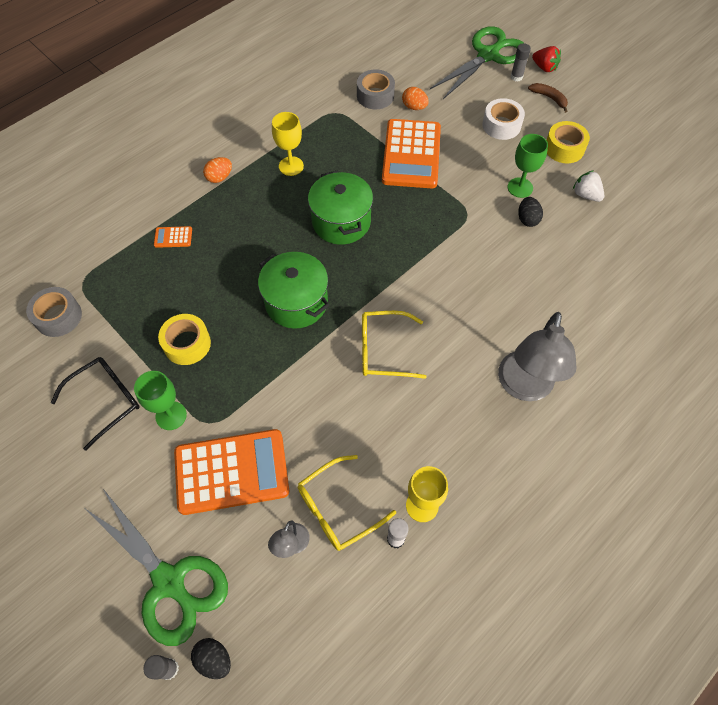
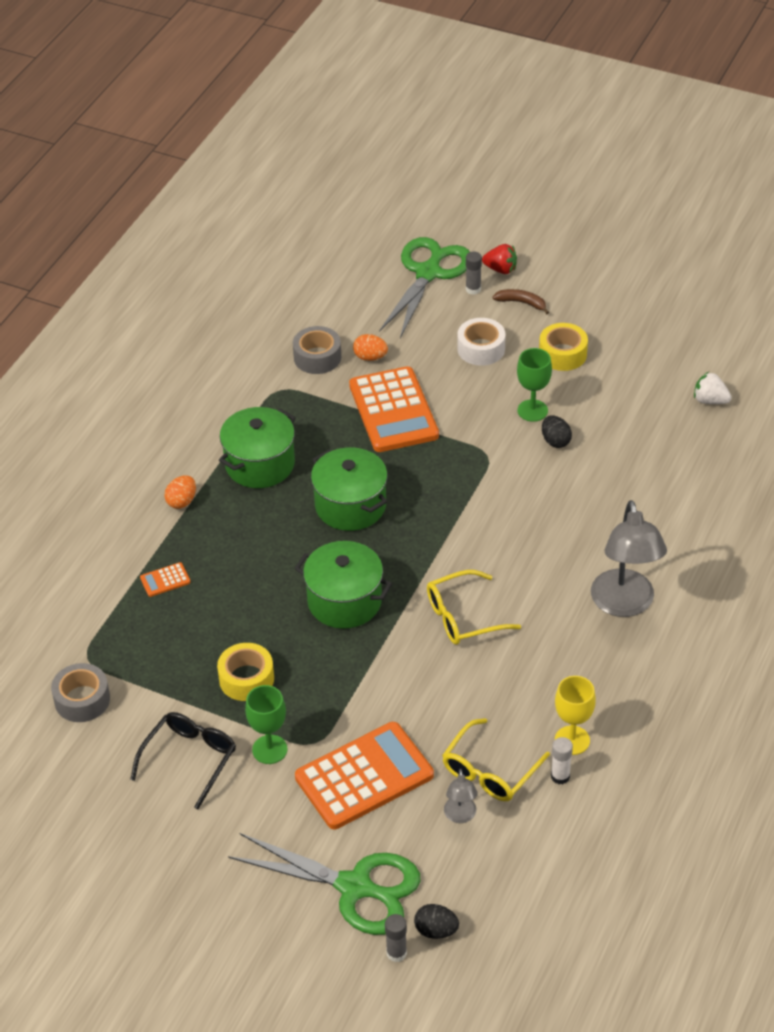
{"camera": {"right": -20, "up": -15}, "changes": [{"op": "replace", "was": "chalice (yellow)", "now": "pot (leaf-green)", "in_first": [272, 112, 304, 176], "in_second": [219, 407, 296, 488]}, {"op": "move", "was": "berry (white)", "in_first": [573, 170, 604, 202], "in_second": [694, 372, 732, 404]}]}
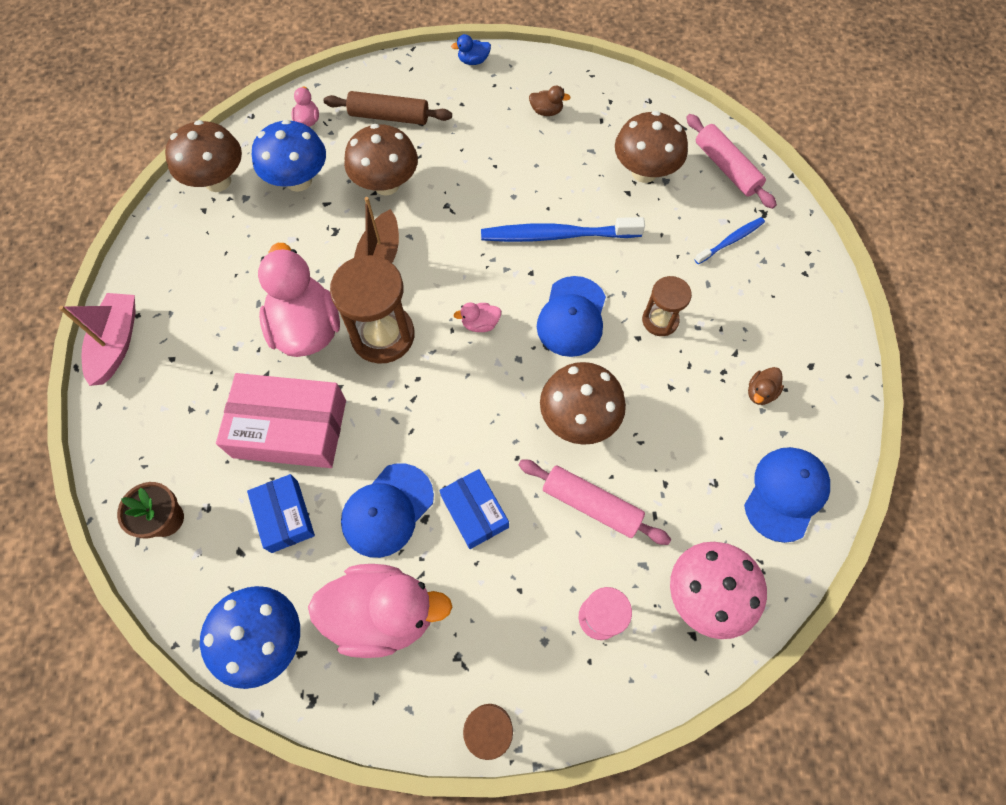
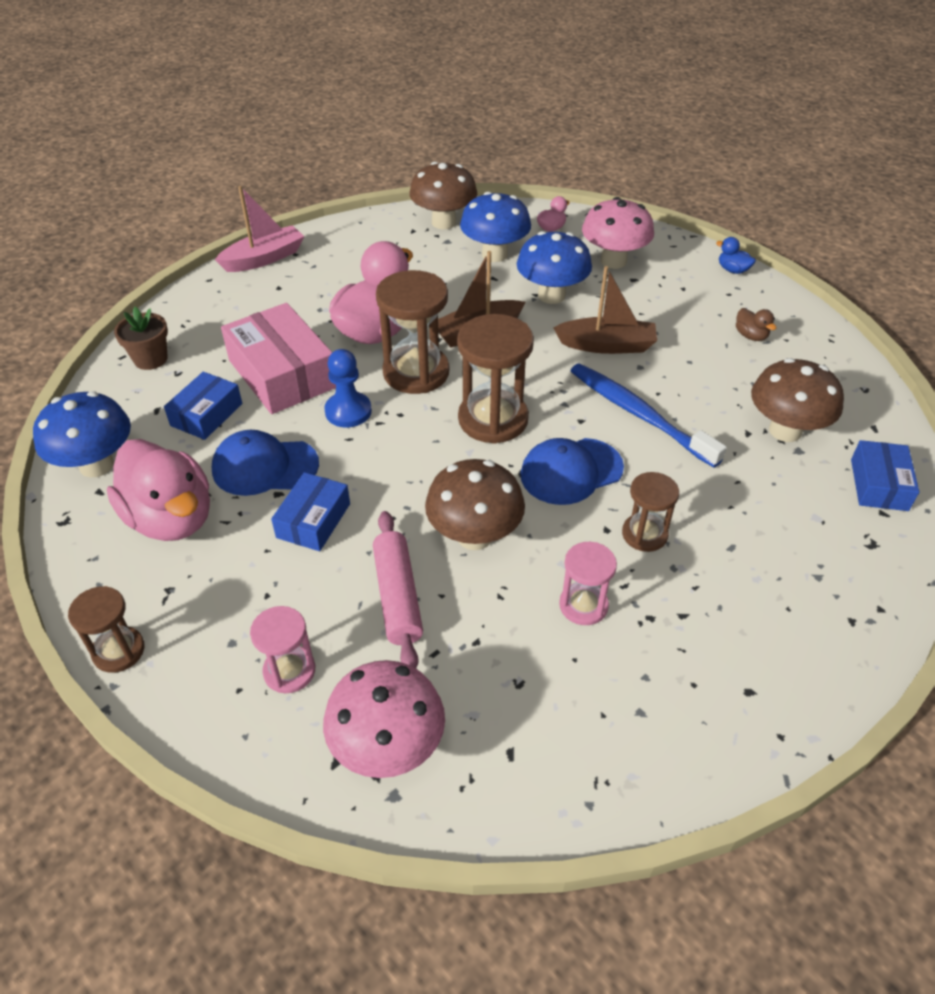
{"camera": {"right": 50, "up": -20}, "changes": [{"op": "insert", "now": "chess pawn (cobalt)", "in_second": [324, 349, 372, 427]}, {"op": "replace", "was": "toy duck (rose-pink)", "now": "sand timer (dark brown)", "in_first": [454, 302, 501, 332], "in_second": [457, 314, 534, 444]}, {"op": "recolor", "was": "toadstool (dark brown)", "now": "toadstool (cobalt)", "in_first": [344, 124, 418, 195], "in_second": [517, 231, 592, 304]}, {"op": "insert", "now": "toy boat (dark brown)", "in_second": [554, 266, 657, 354]}, {"op": "insert", "now": "sand timer (rose-pink)", "in_second": [559, 542, 617, 625]}, {"op": "replace", "was": "dough roller (dark brown)", "now": "toadstool (rose-pink)", "in_first": [324, 91, 452, 125], "in_second": [582, 197, 654, 269]}, {"op": "replace", "was": "dough roller (rose-pink)", "now": "box (cobalt)", "in_first": [686, 114, 777, 209], "in_second": [851, 440, 919, 511]}, {"op": "delete", "was": "tooth brush (cobalt)", "in_first": [694, 217, 765, 264]}, {"op": "delete", "was": "baseball cap (cobalt)", "in_first": [744, 447, 830, 543]}, {"op": "delete", "was": "toy duck (dark brown)", "in_first": [748, 367, 784, 405]}]}
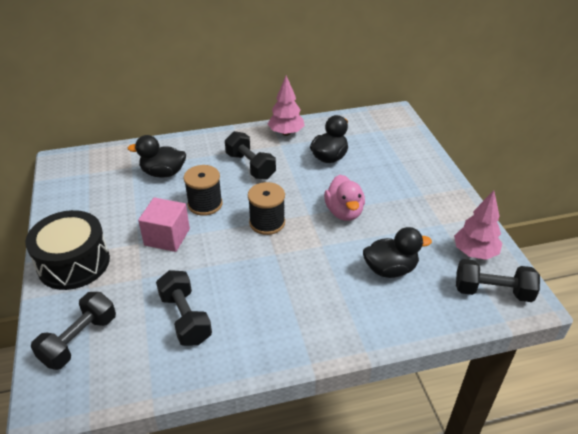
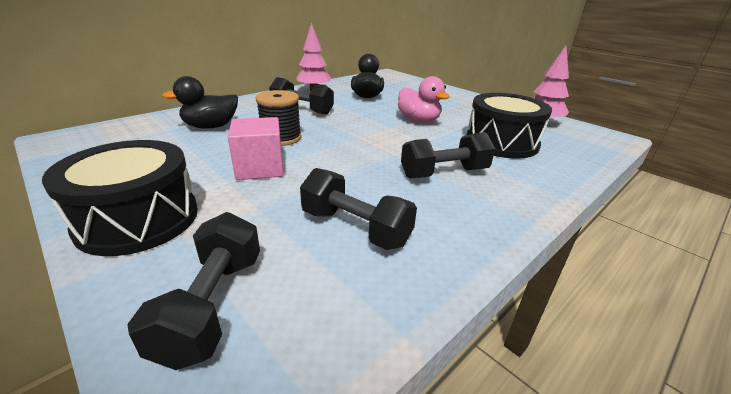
{"camera": {"right": -30, "up": -10}, "changes": [{"op": "move", "was": "free weight (ebony)", "in_first": [456, 259, 540, 302], "in_second": [401, 132, 495, 178]}, {"op": "replace", "was": "toy duck (ebony)", "now": "snare drum (ebony)", "in_first": [363, 227, 432, 278], "in_second": [467, 93, 552, 159]}, {"op": "delete", "was": "bobbin (ebony)", "in_first": [248, 182, 285, 235]}]}
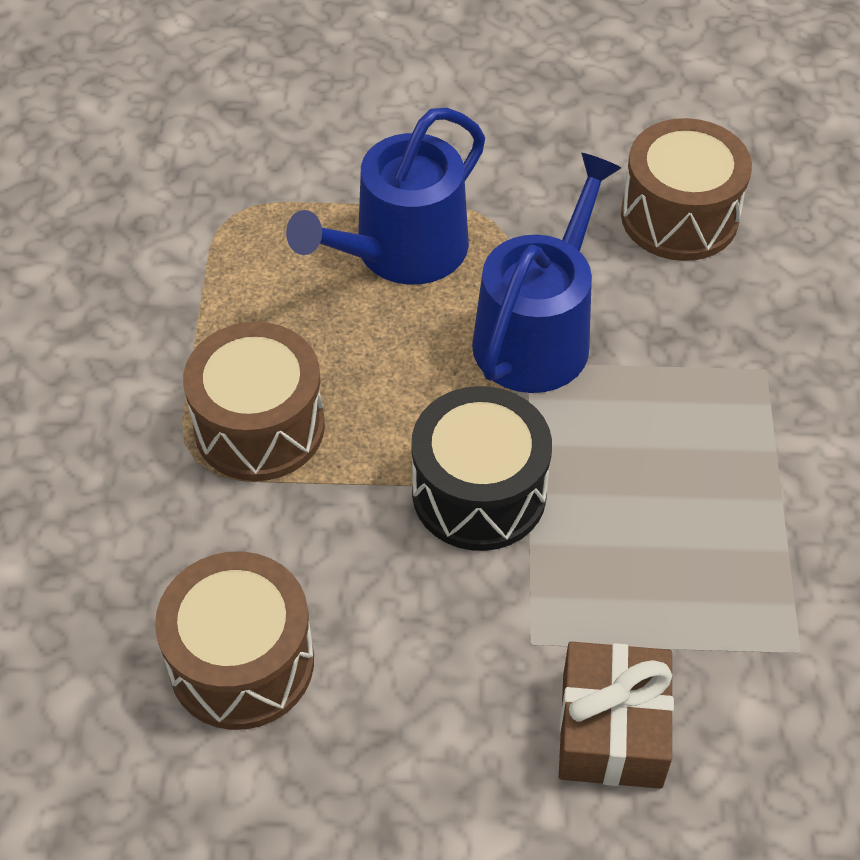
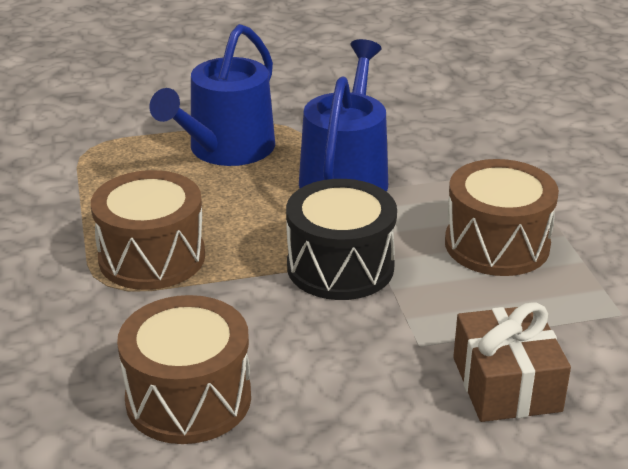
{"camera": {"right": -15, "up": -20}, "changes": [{"op": "move", "was": "snare drum (dark brown)", "in_first": [621, 118, 752, 261], "in_second": [445, 159, 559, 276]}]}
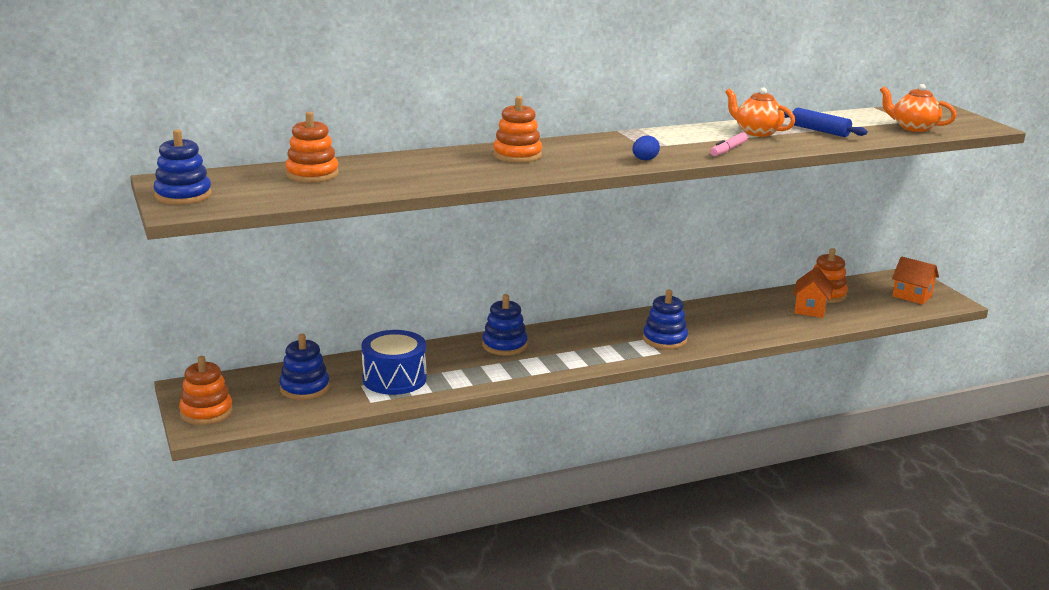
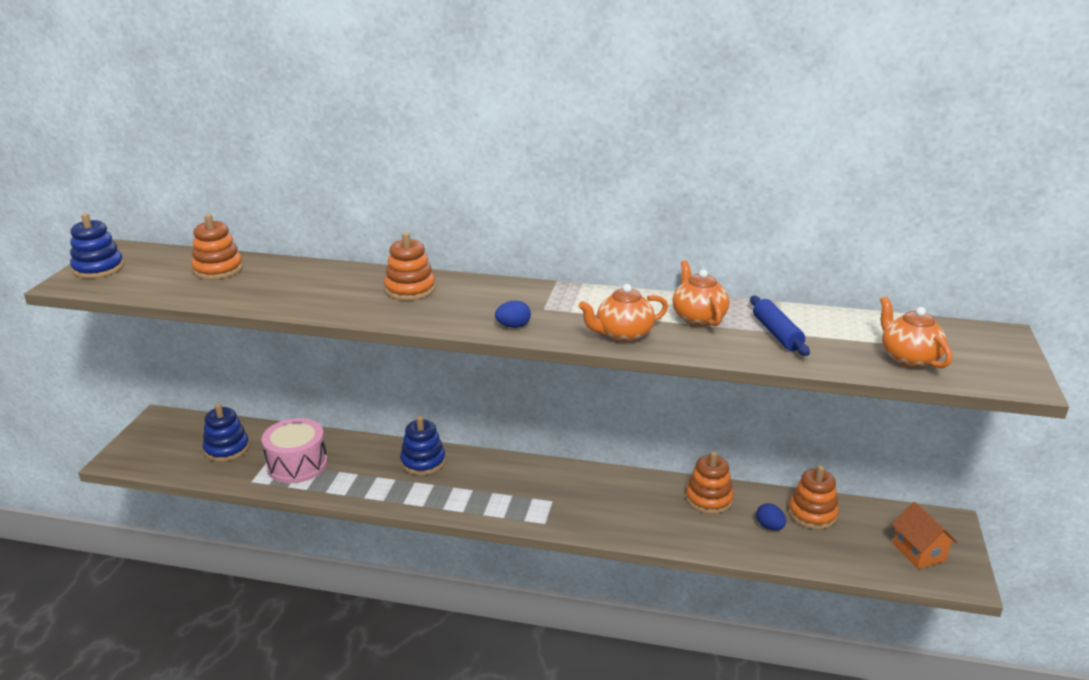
{"camera": {"right": 35, "up": 5}, "changes": [{"op": "recolor", "was": "snare drum (cobalt)", "now": "snare drum (rose-pink)", "in_first": [361, 330, 427, 395], "in_second": [262, 418, 328, 483]}, {"op": "replace", "was": "marker pen (rose-pink)", "now": "china teapot (orange-coloured)", "in_first": [710, 132, 748, 156], "in_second": [579, 284, 668, 343]}, {"op": "move", "was": "stacking toy (orange-coloured)", "in_first": [179, 356, 233, 425], "in_second": [685, 451, 734, 514]}, {"op": "replace", "was": "house (orange-coloured)", "now": "egg (cobalt)", "in_first": [793, 267, 833, 318], "in_second": [756, 503, 786, 530]}, {"op": "delete", "was": "stacking toy (cobalt)", "in_first": [643, 289, 688, 349]}]}
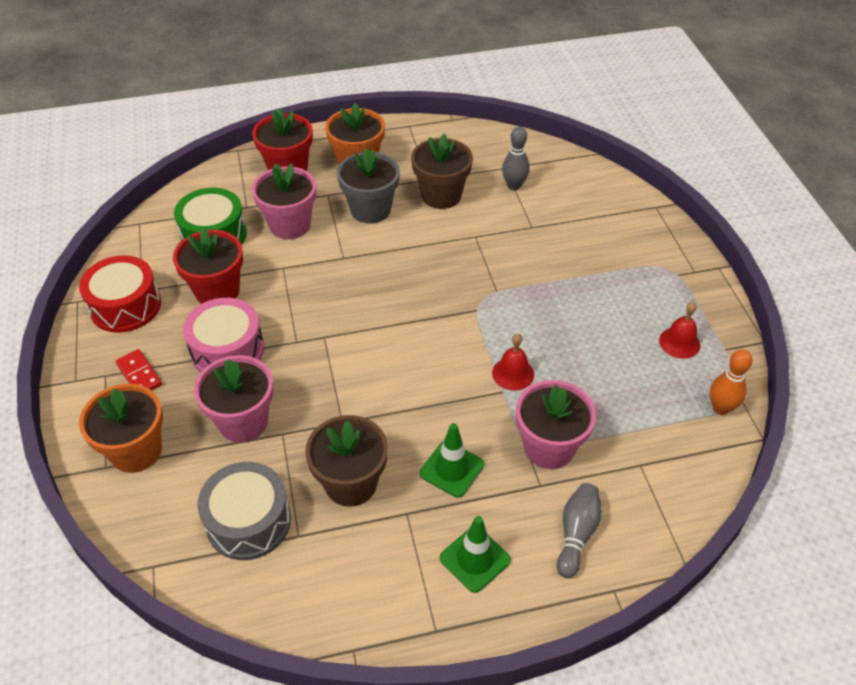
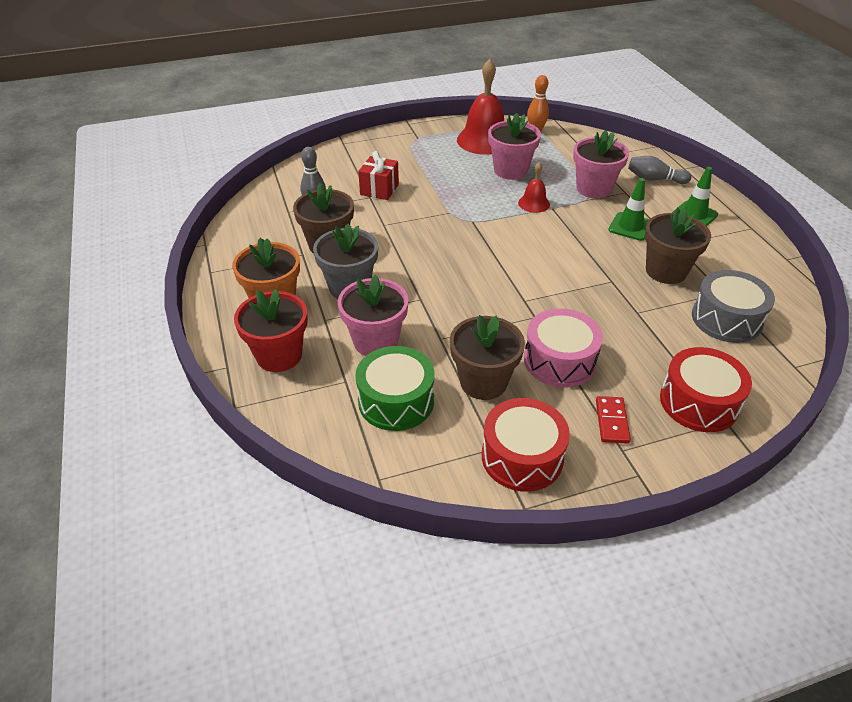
{"camera": {"right": -95, "up": -5}, "changes": [{"op": "insert", "now": "gift (red)", "in_second": [358, 151, 399, 200]}, {"op": "recolor", "was": "flower pot (red)", "now": "flower pot (dark brown)", "in_first": [173, 227, 243, 304], "in_second": [450, 315, 525, 400]}, {"op": "resize", "was": "hand bell (red)", "in_first": [659, 302, 701, 359], "in_second": [457, 59, 504, 155], "ratio": 1.98}, {"op": "move", "was": "flower pot (rose-pink)", "in_first": [194, 355, 274, 442], "in_second": [488, 113, 541, 180]}, {"op": "rotate", "was": "domino (red)", "in_first": [116, 349, 162, 390], "in_second": [596, 396, 631, 444], "clockwise": -45}, {"op": "replace", "was": "flower pot (orange-coloured)", "now": "snare drum (red)", "in_first": [79, 384, 163, 473], "in_second": [660, 347, 752, 432]}]}
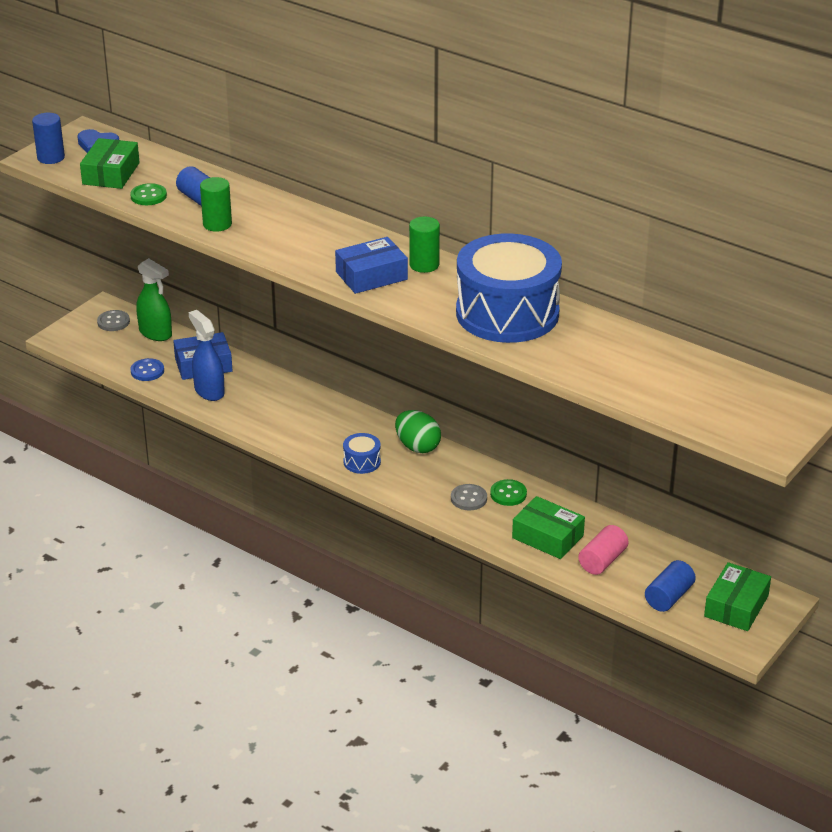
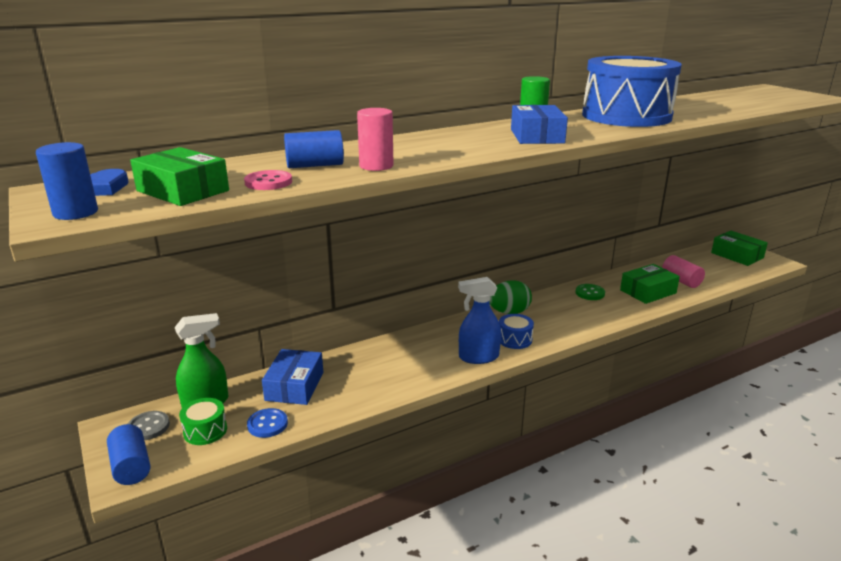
{"camera": {"right": -65, "up": -10}, "changes": [{"op": "move", "was": "solid cylinder (cobalt)", "in_first": [645, 560, 696, 612], "in_second": [107, 424, 150, 485]}, {"op": "insert", "now": "snare drum (leaf-green)", "in_second": [179, 398, 227, 445]}, {"op": "recolor", "was": "button (leaf-green)", "now": "button (rose-pink)", "in_first": [130, 183, 167, 205], "in_second": [244, 170, 292, 190]}, {"op": "recolor", "was": "solid cylinder (leaf-green)", "now": "solid cylinder (rose-pink)", "in_first": [200, 177, 232, 232], "in_second": [357, 108, 394, 171]}, {"op": "move", "was": "spray cleaner (cobalt)", "in_first": [189, 310, 225, 401], "in_second": [458, 277, 501, 364]}, {"op": "delete", "was": "button (ash-grey)", "in_first": [451, 484, 487, 510]}]}
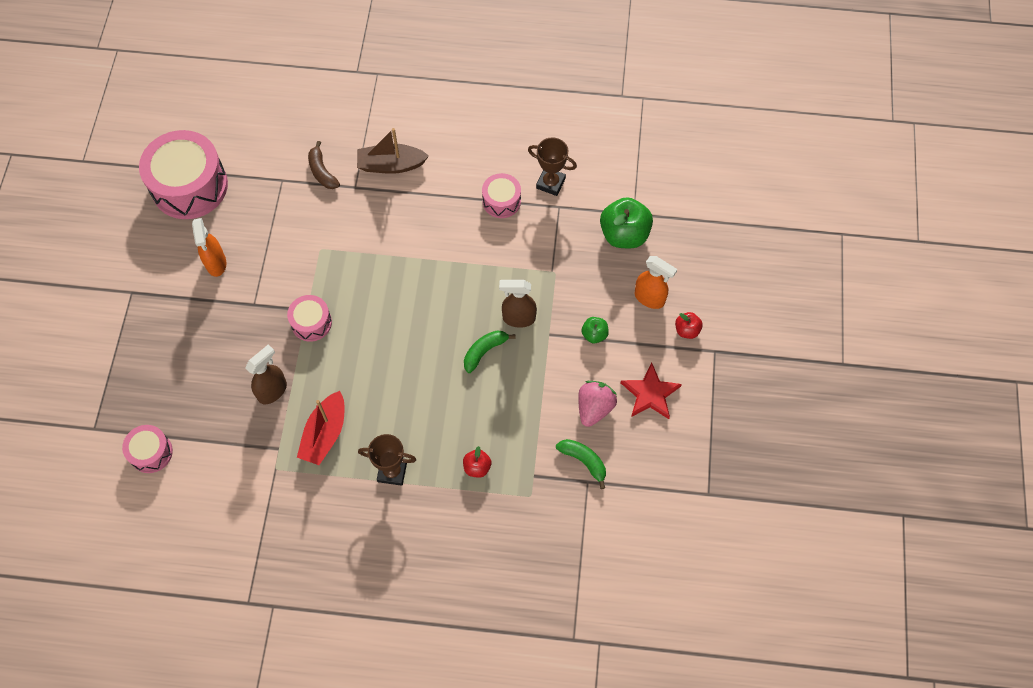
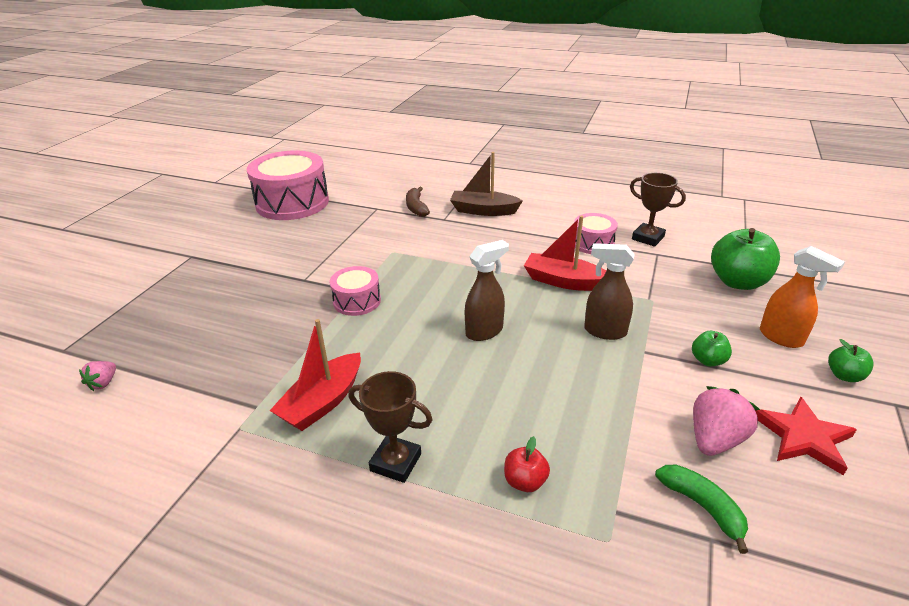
{"camera": {"right": 15, "up": -30}, "changes": [{"op": "replace", "was": "snare drum (rose-pink)", "now": "berry (rose-pink)", "in_first": [122, 425, 173, 473], "in_second": [79, 361, 116, 391]}, {"op": "move", "was": "spray cleaner (dark brown)", "in_first": [245, 344, 287, 404], "in_second": [465, 240, 509, 341]}, {"op": "insert", "now": "toy boat (red)", "in_second": [524, 216, 606, 291]}, {"op": "recolor", "was": "toy apple (red)", "now": "toy apple (leaf-green)", "in_first": [675, 312, 703, 339], "in_second": [828, 339, 874, 382]}, {"op": "delete", "was": "spray cleaner (orange-coloured)", "in_first": [192, 218, 226, 277]}, {"op": "delete", "was": "banana fruit (leaf-green)", "in_first": [464, 330, 516, 373]}]}
